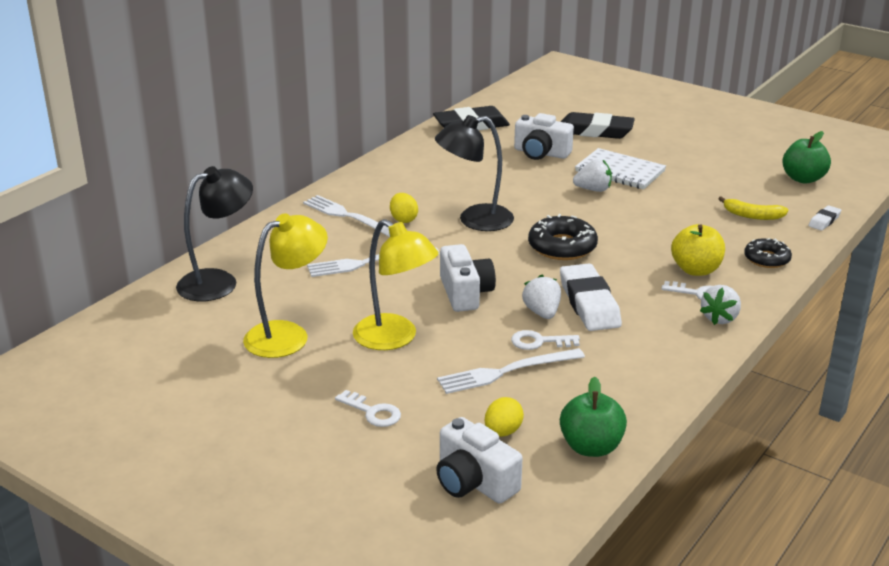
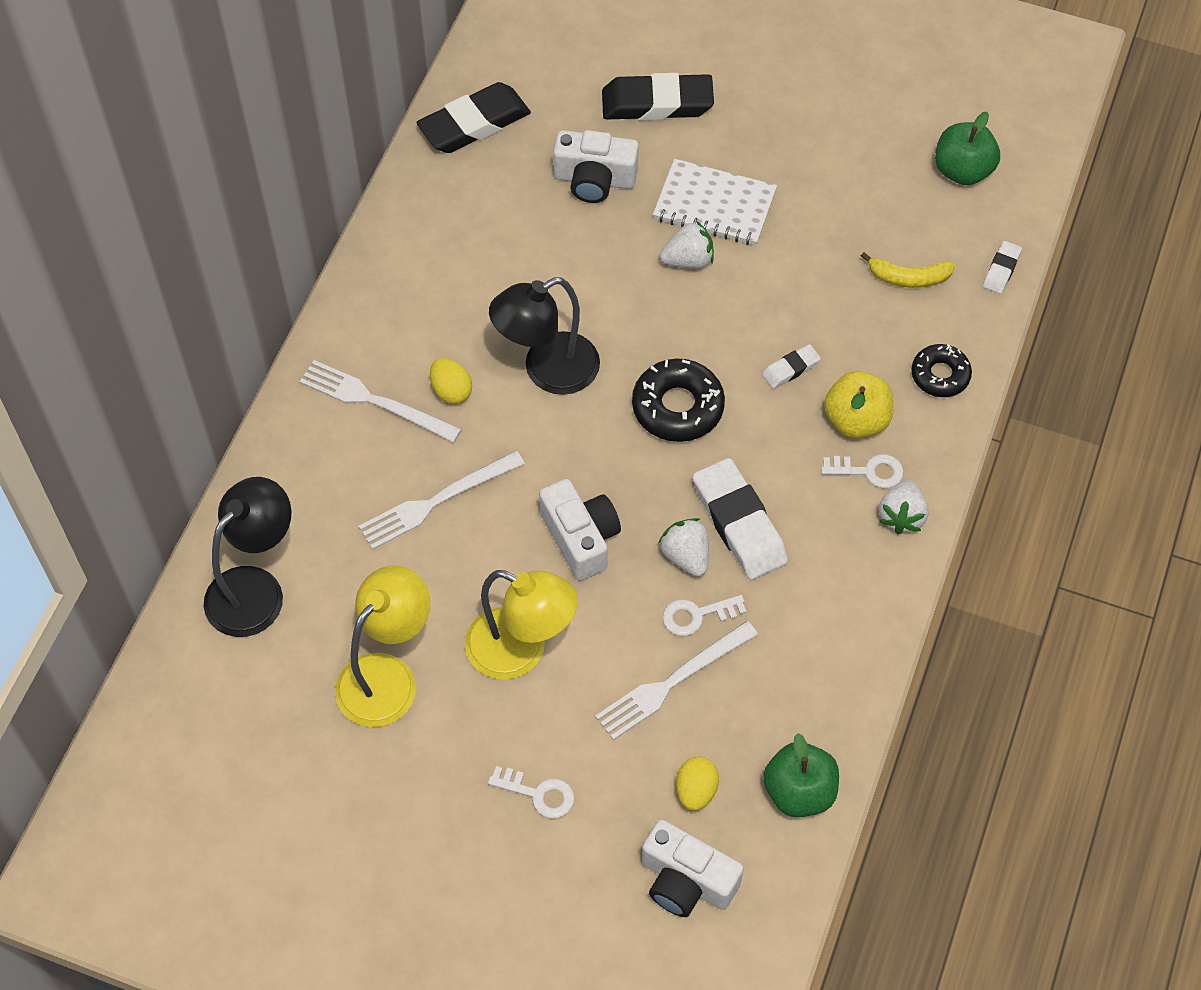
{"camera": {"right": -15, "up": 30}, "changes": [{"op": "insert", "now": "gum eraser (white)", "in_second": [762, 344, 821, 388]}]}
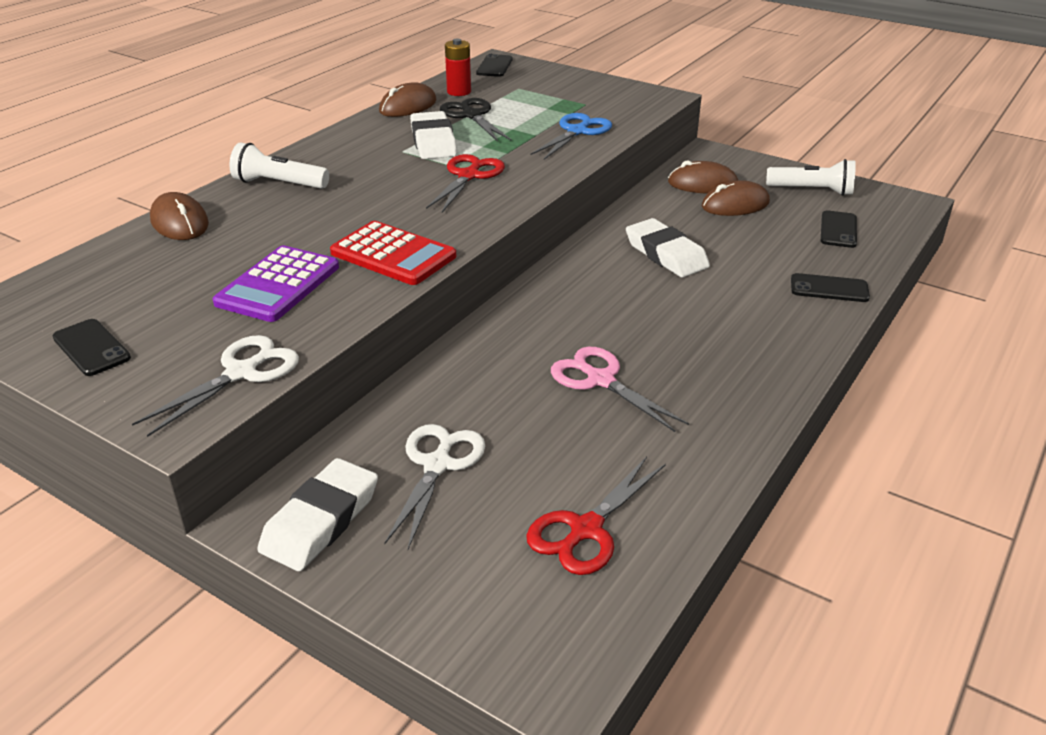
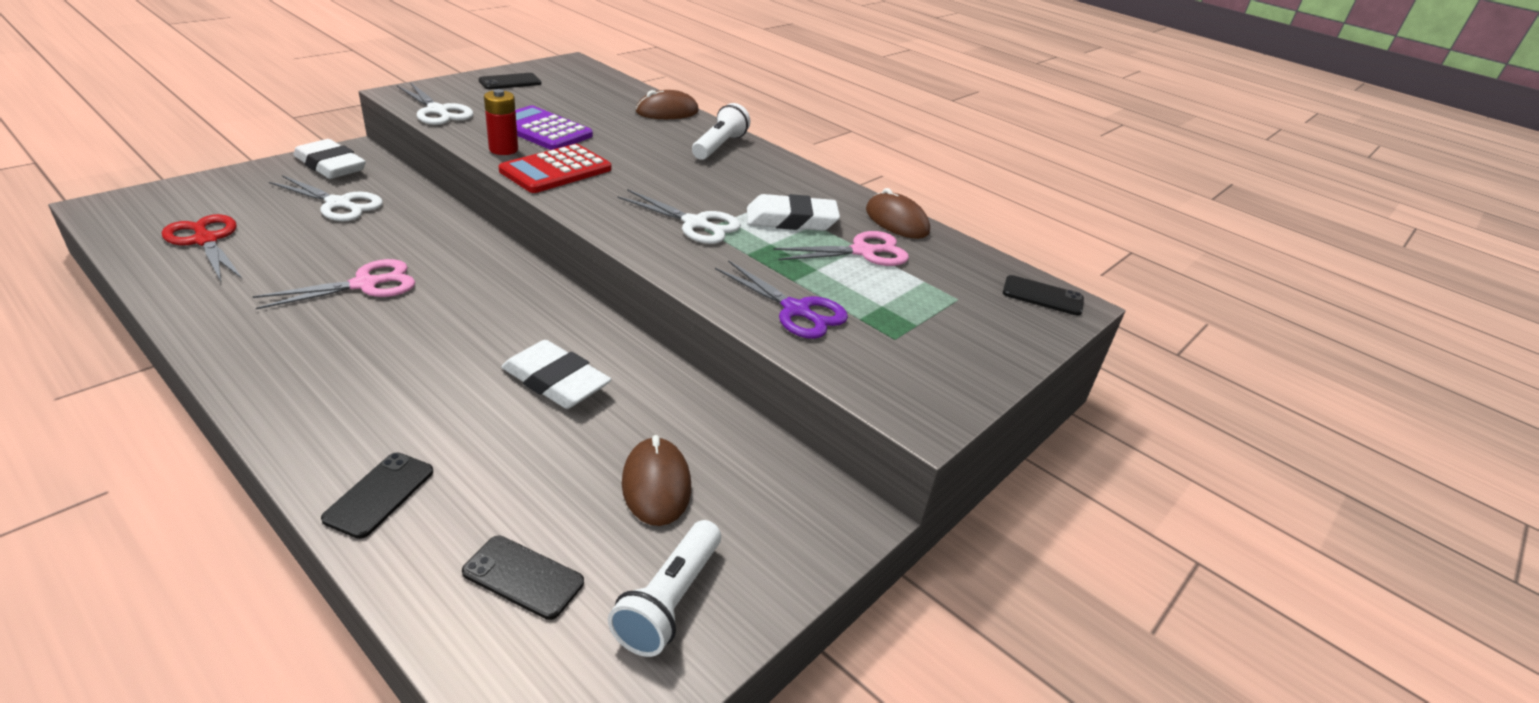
{"camera": {"right": 95, "up": 0}, "changes": [{"op": "move", "was": "power cell (red)", "in_first": [445, 39, 471, 96], "in_second": [484, 89, 518, 155]}, {"op": "rotate", "was": "gum eraser (white)", "in_first": [626, 218, 710, 277], "in_second": [502, 340, 611, 409], "clockwise": 60}, {"op": "recolor", "was": "shears (red)", "now": "shears (white)", "in_first": [426, 154, 505, 213], "in_second": [617, 189, 741, 244]}, {"op": "recolor", "was": "shears (cobalt)", "now": "shears (royal purple)", "in_first": [531, 113, 612, 160], "in_second": [715, 260, 848, 339]}, {"op": "recolor", "was": "shears (ebony)", "now": "shears (rose-pink)", "in_first": [440, 98, 511, 142], "in_second": [773, 231, 909, 266]}, {"op": "delete", "was": "computer mouse (dark brown)", "in_first": [668, 160, 738, 193]}]}
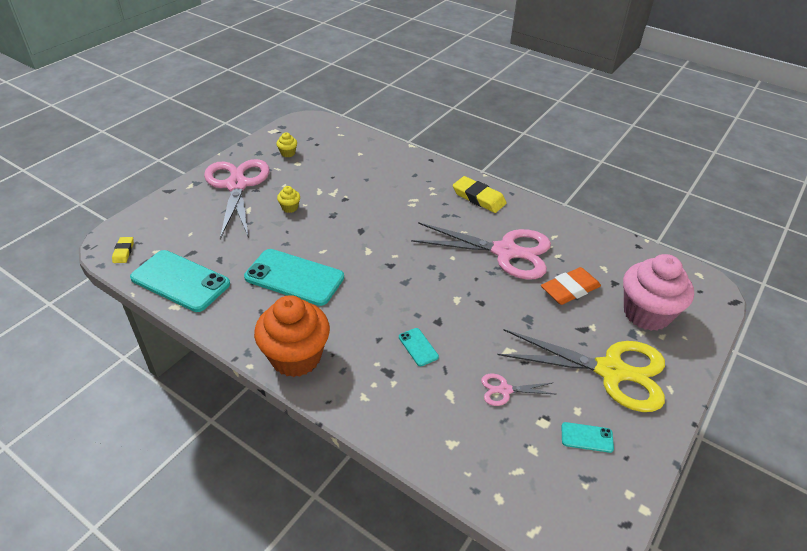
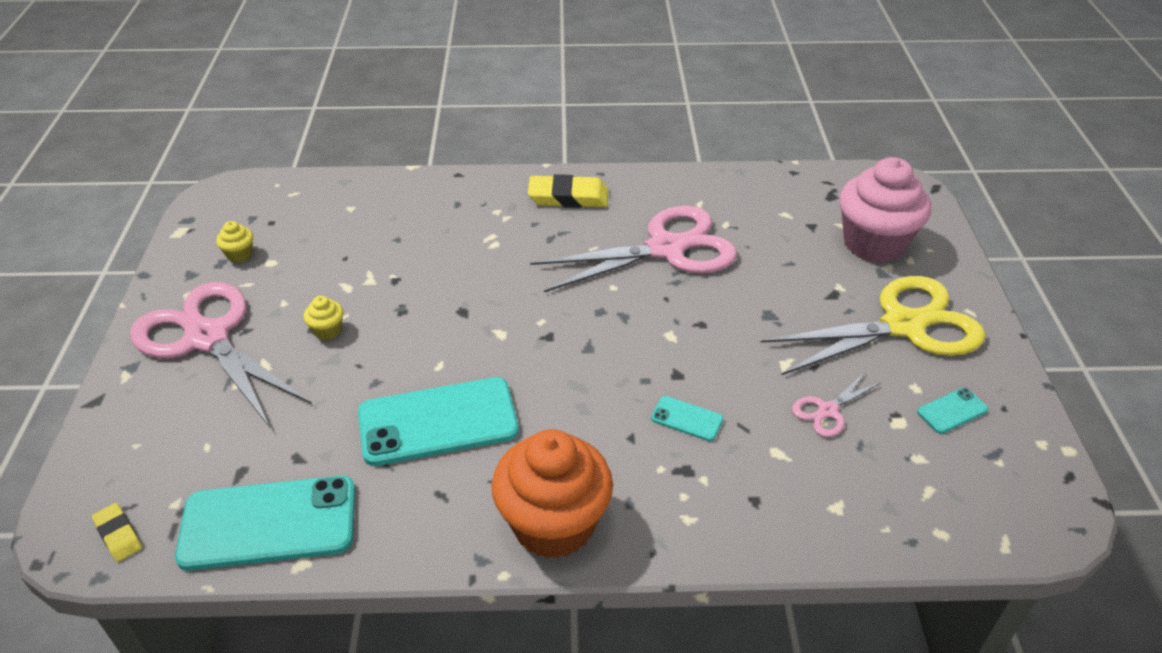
{"camera": {"right": -35, "up": 0}, "changes": [{"op": "delete", "was": "gum eraser (orange-coloured)", "in_first": [541, 267, 601, 305]}]}
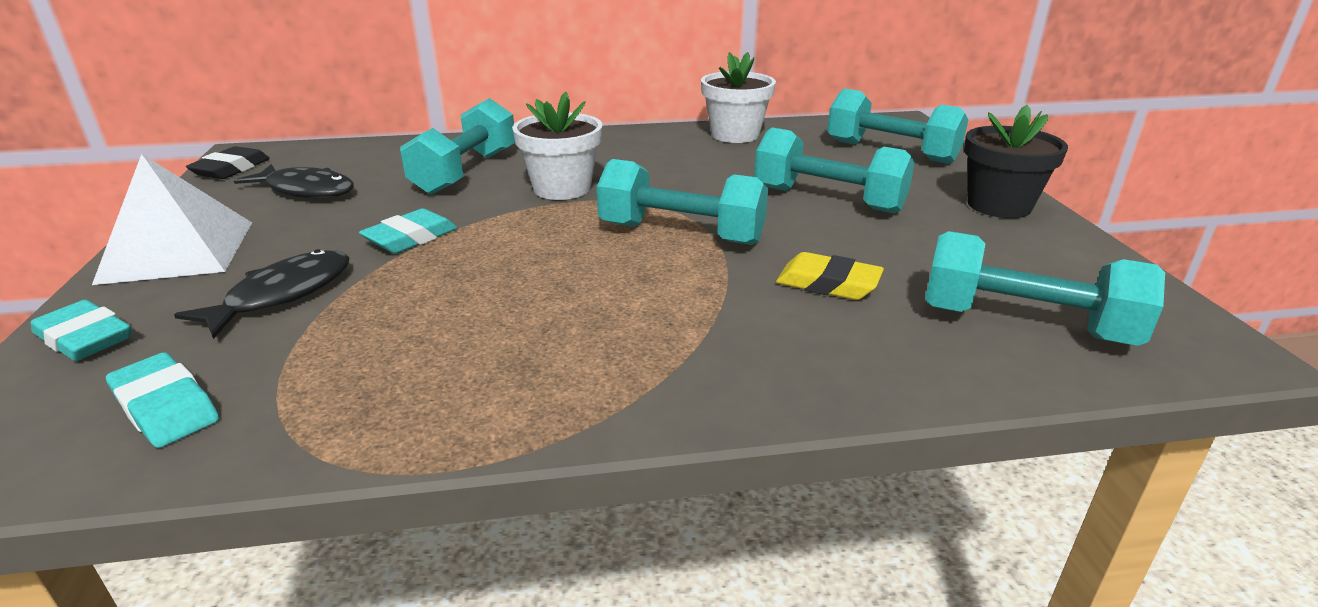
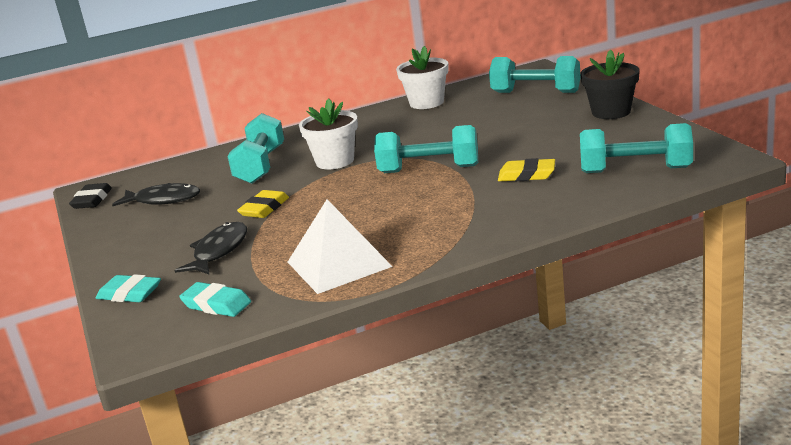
{"camera": {"right": -10, "up": -5}, "changes": [{"op": "recolor", "was": "gum eraser (aqua)", "now": "gum eraser (yellow)", "in_first": [359, 208, 457, 253], "in_second": [237, 190, 289, 218]}, {"op": "move", "was": "solid pyramid (white)", "in_first": [92, 154, 252, 285], "in_second": [288, 199, 393, 294]}, {"op": "delete", "was": "free weight (aqua)", "in_first": [754, 127, 915, 214]}]}
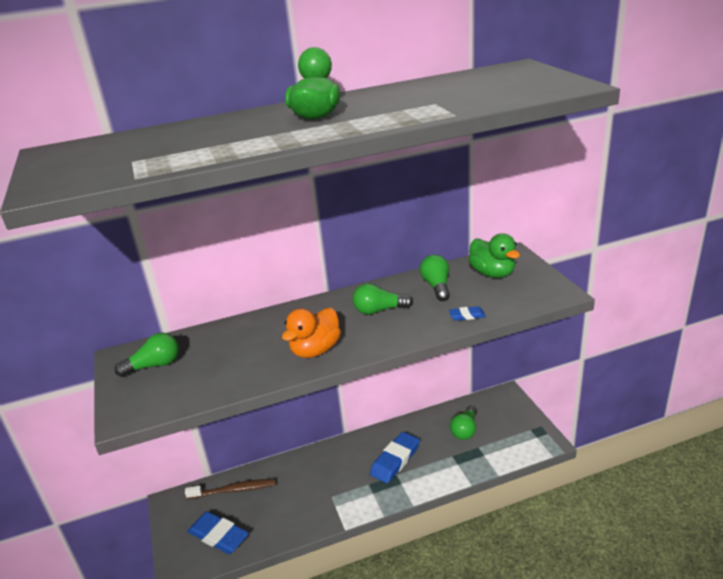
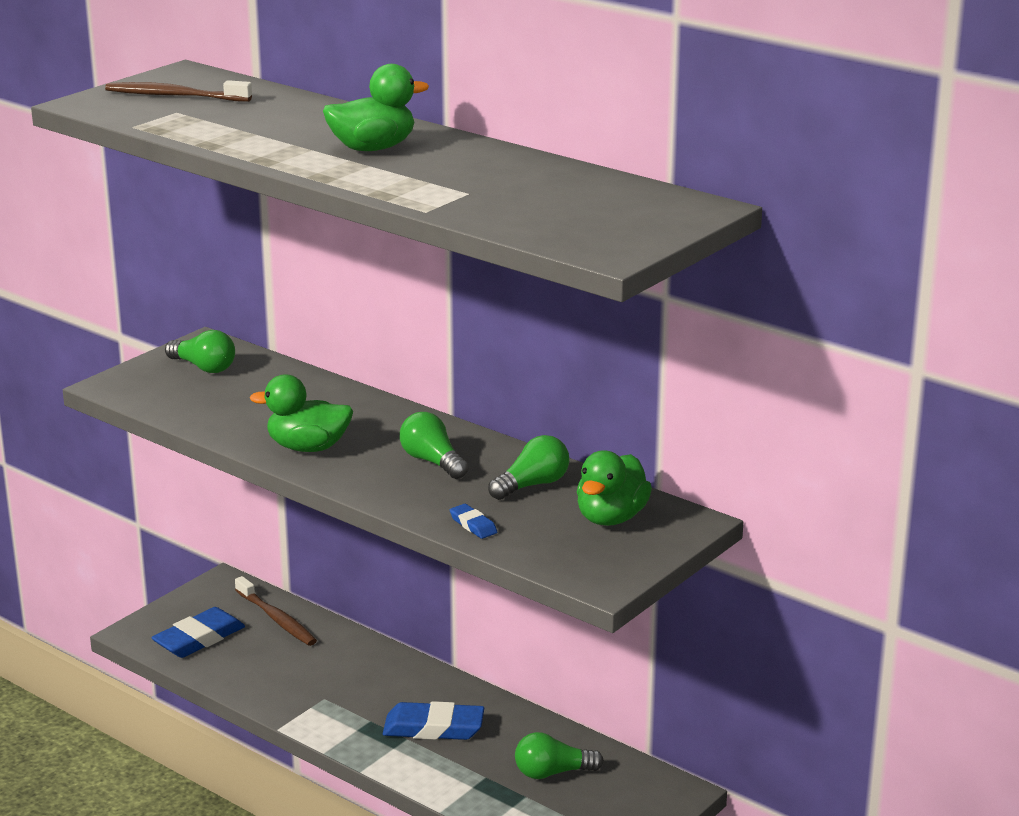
{"camera": {"right": 55, "up": -5}, "changes": [{"op": "insert", "now": "tooth brush (dark brown)", "in_second": [105, 80, 252, 102]}, {"op": "rotate", "was": "gum eraser (cobalt)", "in_first": [187, 511, 249, 554], "in_second": [151, 607, 245, 658], "clockwise": 45}, {"op": "recolor", "was": "toy duck (orange-coloured)", "now": "toy duck (leaf-green)", "in_first": [282, 308, 341, 358], "in_second": [250, 374, 353, 452]}]}
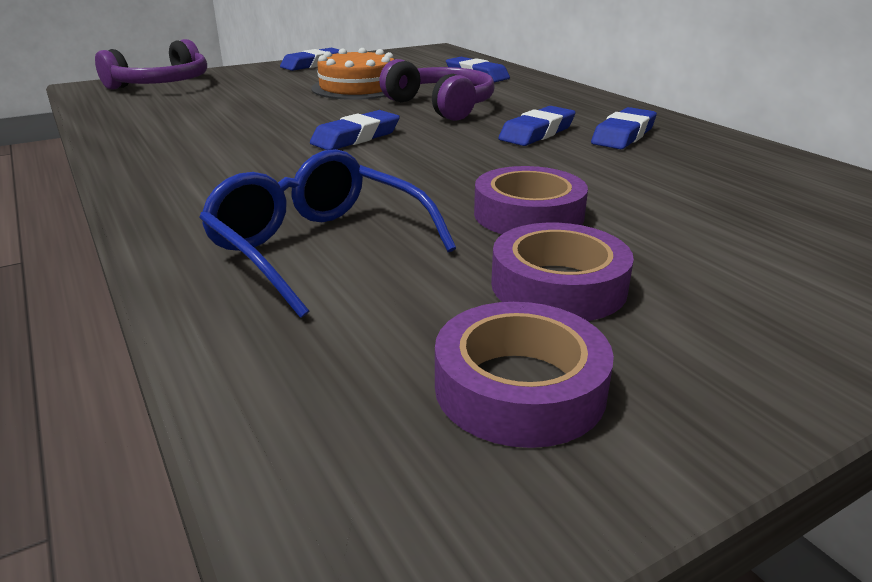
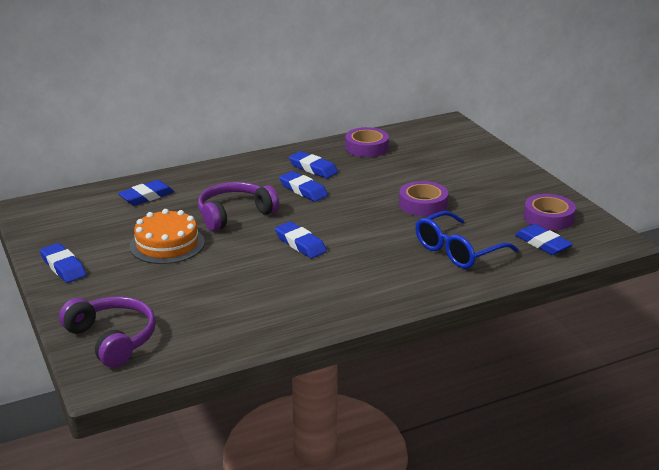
{"camera": {"right": -85, "up": 0}, "changes": [{"op": "move", "was": "tape (royal purple)", "in_first": [491, 223, 634, 321], "in_second": [345, 127, 389, 157]}, {"op": "insert", "now": "gum eraser (cobalt)", "in_second": [515, 224, 573, 255]}]}
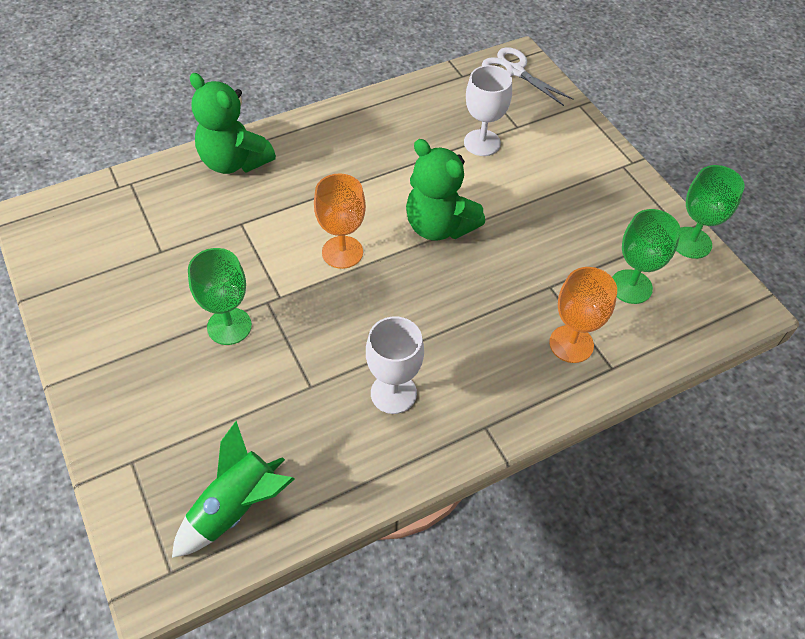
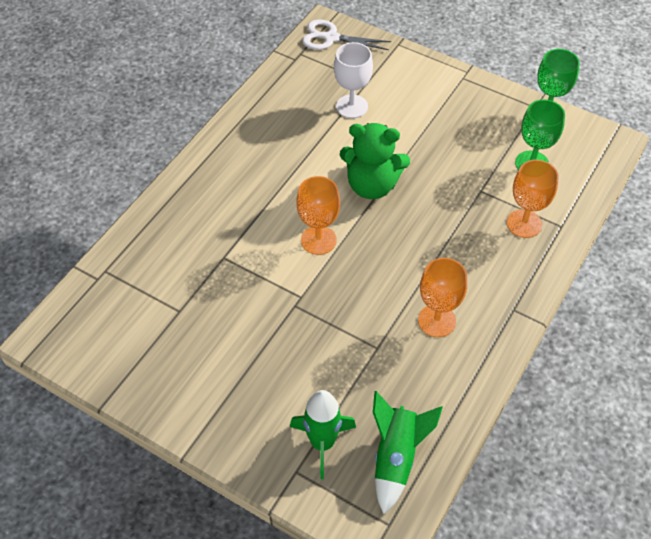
{"camera": {"right": -30, "up": 0}, "changes": [{"op": "insert", "now": "rocket (leaf-green)", "in_second": [290, 390, 356, 479]}, {"op": "recolor", "was": "chalice (white)", "now": "chalice (orange-coloured)", "in_first": [366, 317, 424, 414], "in_second": [418, 258, 467, 337]}, {"op": "delete", "was": "chalice (leaf-green)", "in_first": [188, 248, 252, 345]}, {"op": "delete", "was": "teddy (leaf-green)", "in_first": [190, 73, 276, 174]}]}
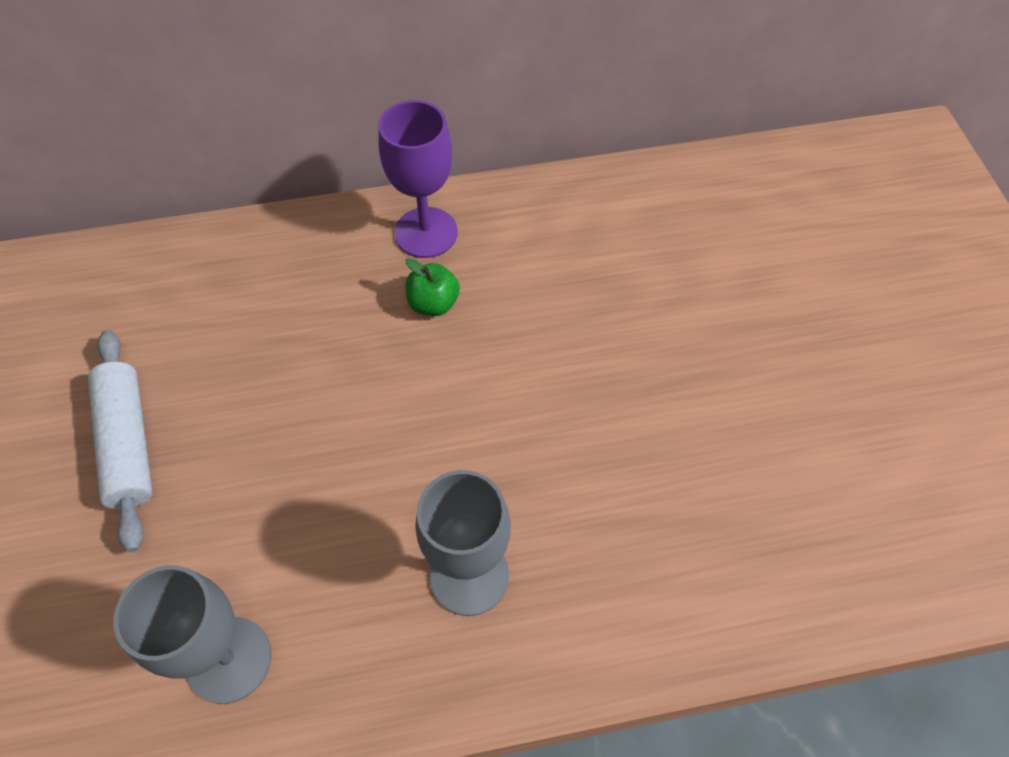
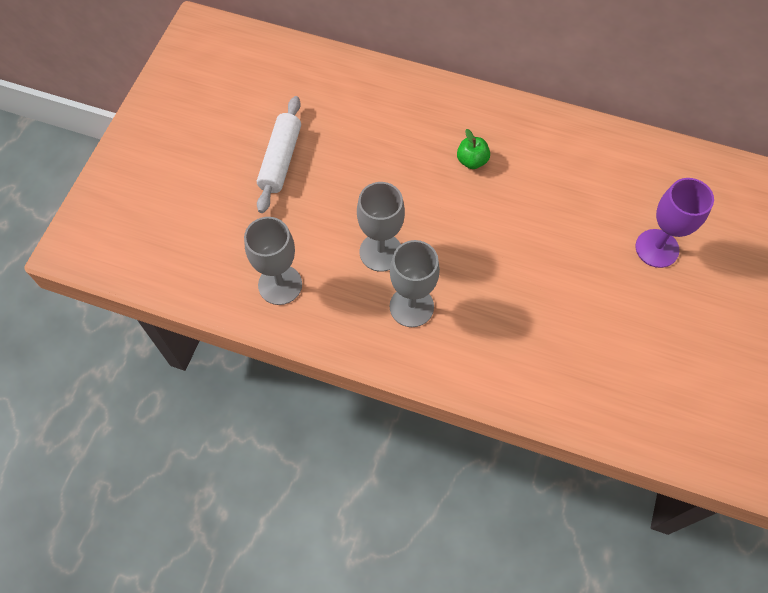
{"camera": {"right": 30, "up": 5}, "changes": [{"op": "insert", "now": "chalice (ash-grey)", "in_second": [357, 182, 405, 272]}, {"op": "move", "was": "chalice (royal purple)", "in_first": [378, 100, 458, 258], "in_second": [635, 178, 714, 268]}]}
